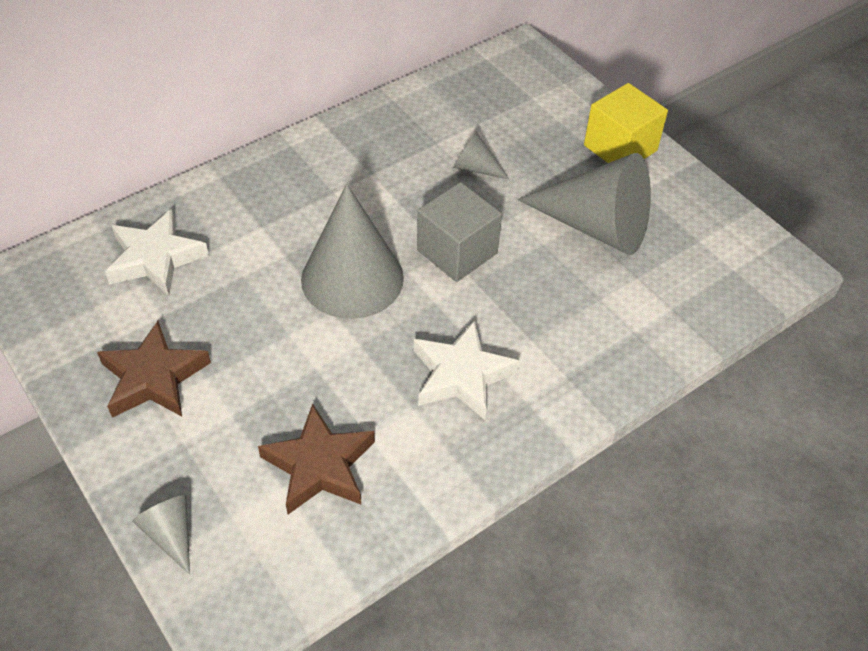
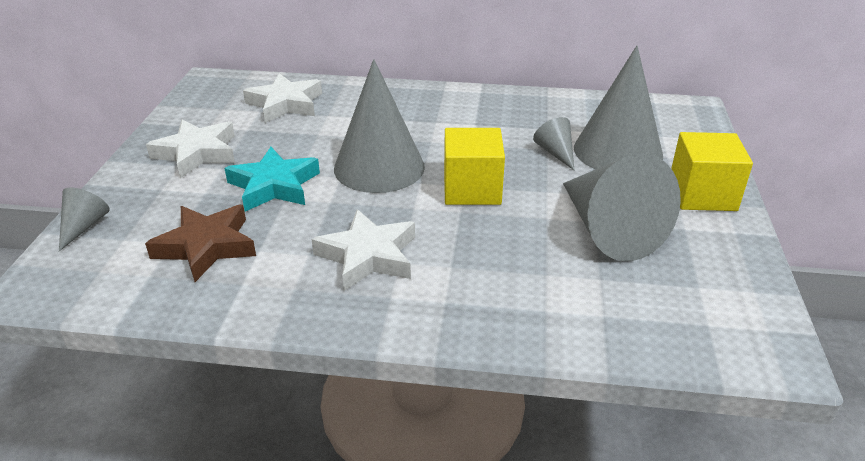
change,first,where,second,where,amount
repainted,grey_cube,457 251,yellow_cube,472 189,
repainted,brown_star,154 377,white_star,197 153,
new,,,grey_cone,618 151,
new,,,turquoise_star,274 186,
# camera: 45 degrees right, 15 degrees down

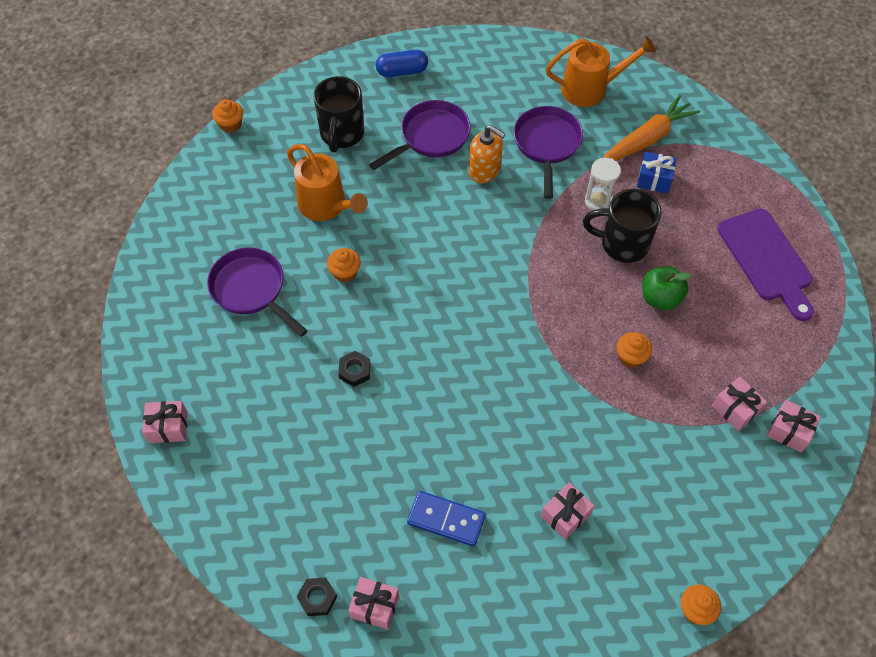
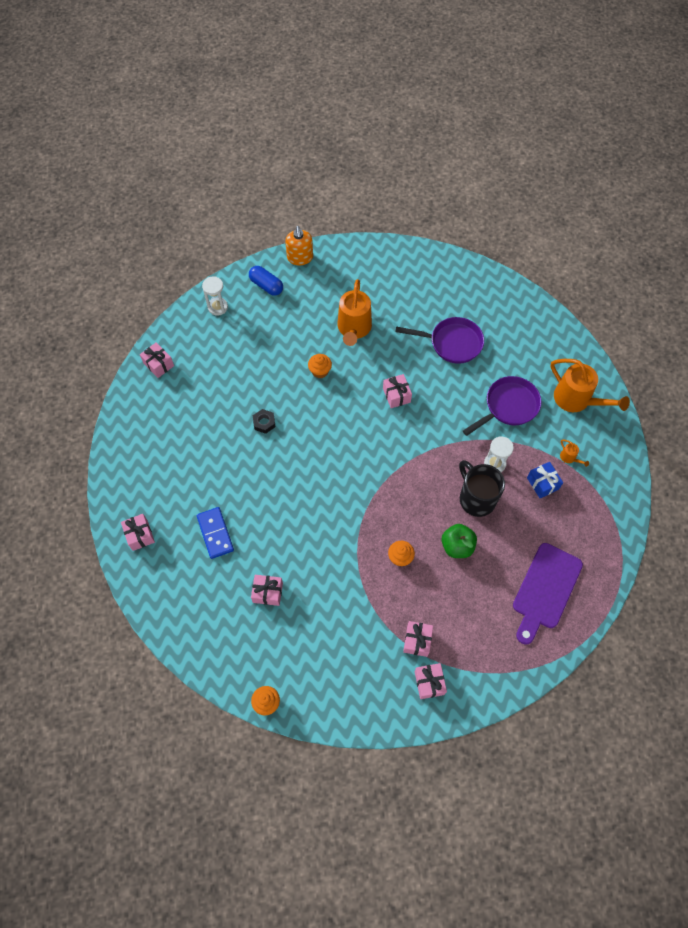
change,first,where,second,where,amount
shifted,blue_capsule,402 71,,266 286,
gone,black_mug,341 134,,,
swapped,orange_carrot,646 139,orange_watering_can,569 458,
gone,orange_cupcake,230 125,,,
shifted,orange_soap_dispenser,485 170,,300 258,
gone,purple_pan,251 289,,,
gone,black_nut,317 598,,,
new,,,white_hourglass,218 307,
new,,,pink_gift,396 395,
# camera: 50 degrees right, 5 degrees up

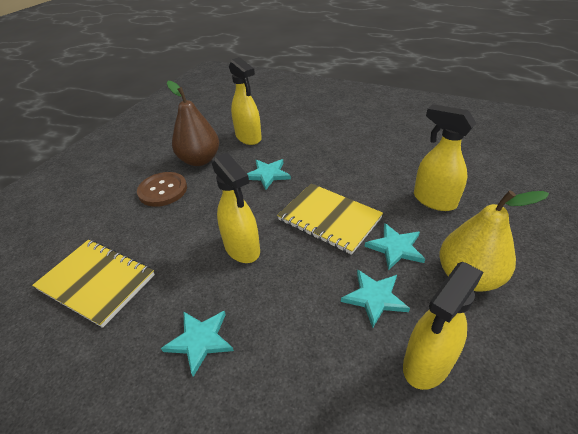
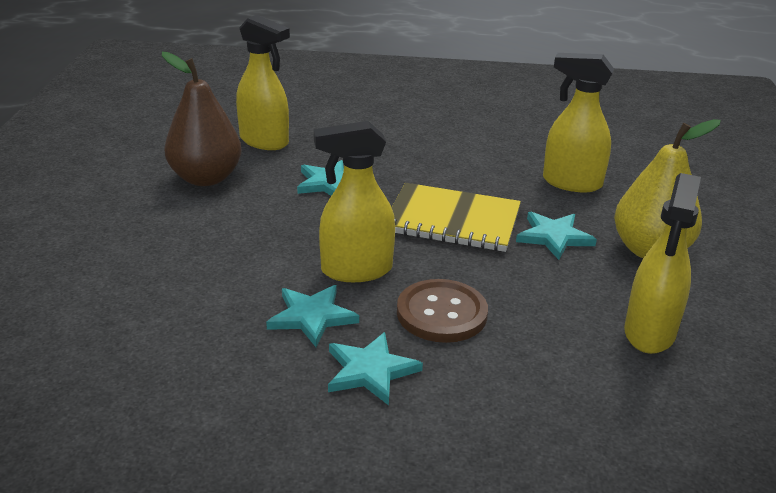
change,first,where,second,where,amount
rotated,yellow_spray_bottle,242 249,,356 270,135 degrees clockwise
shifted,brown_button,163 190,,441 313,
gone,yellow_notebook,97 282,,,
shifted,turquoise_star,374 298,,312 317,
# camera: 25 degrees left, 10 degrees down

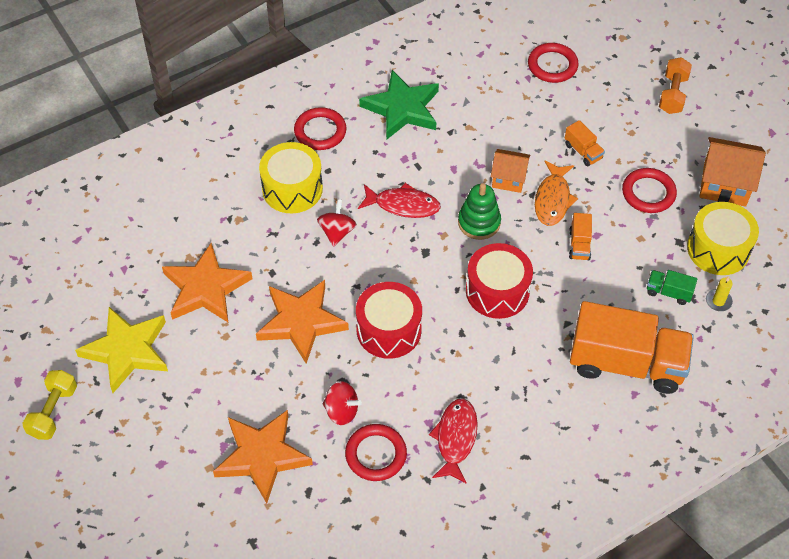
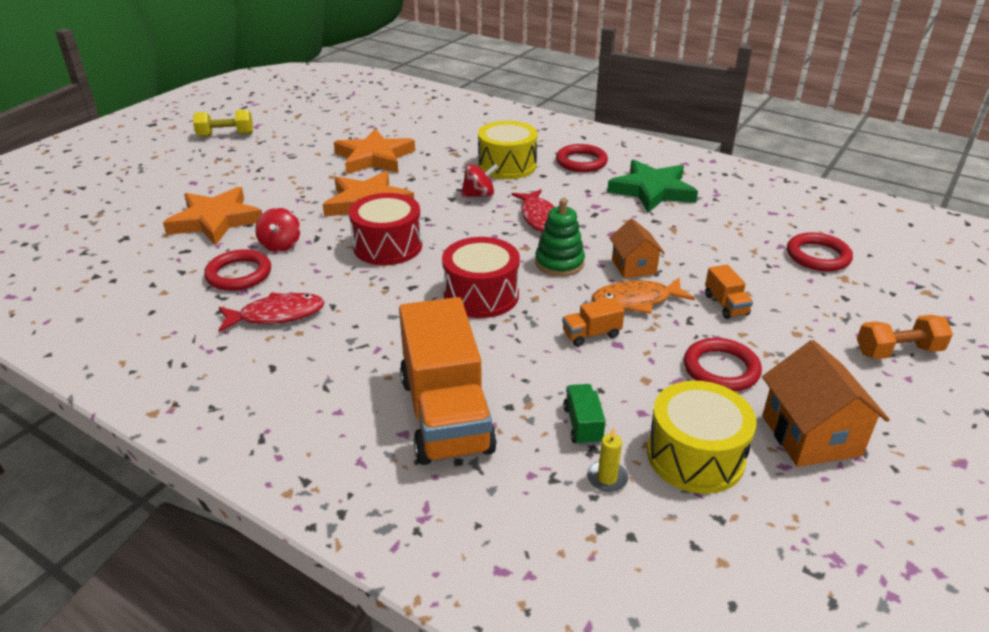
change,first,where,second,where,amount
rotated,orange_truck,583 151,,726 305,45 degrees counterclockwise
gone,yellow_star,127 351,,,
# camera: 65 degrees right, 20 degrees down

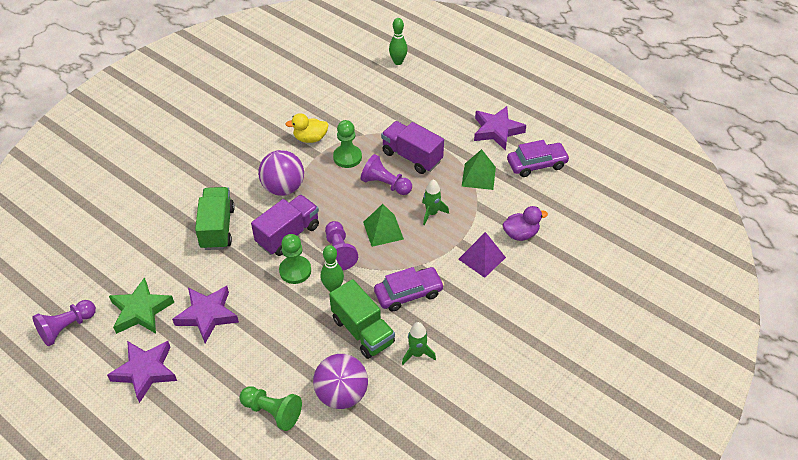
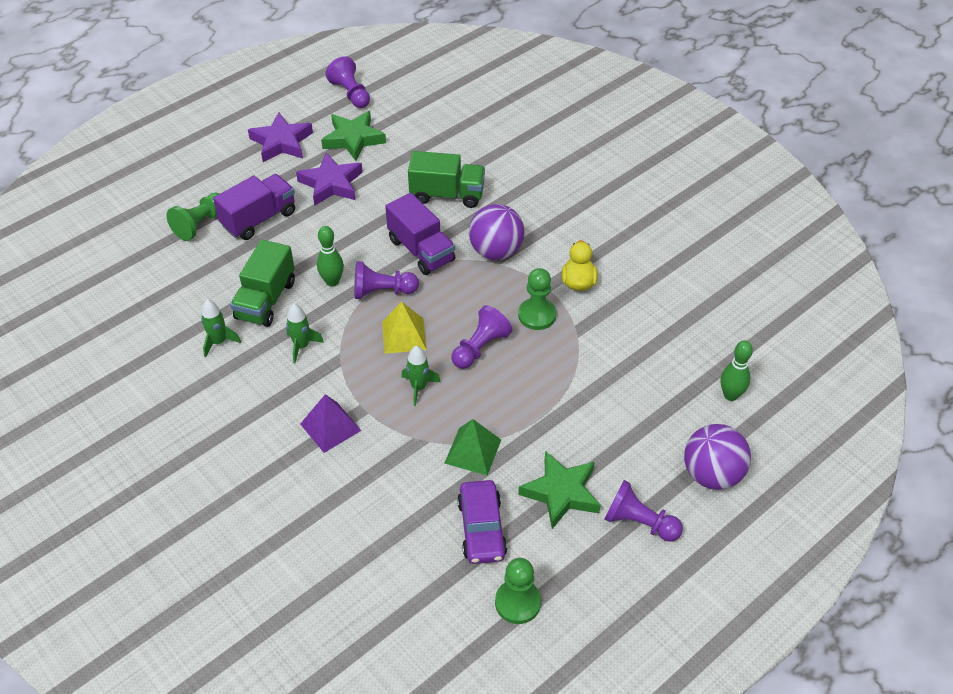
change,first,where,second,where,amount
repainted,purple_star,497 130,green_star,561 493,
shifted,purple_truck,412 157,,259 219,
repainted,green_pyramid,383 230,yellow_pyramid,404 335,
gone,purple_duck,521 234,,,
shifted,green_pawn,295 271,,517 602,
swapped,purple_car,408 293,green_rocket,301 346,
rotated,green_truck,363 331,,266 300,45 degrees counterclockwise
shifted,purple_ball,342 394,,712 474,
new,,,purple_pawn,639 522,
# camera: 100 degrees right, 0 degrees up

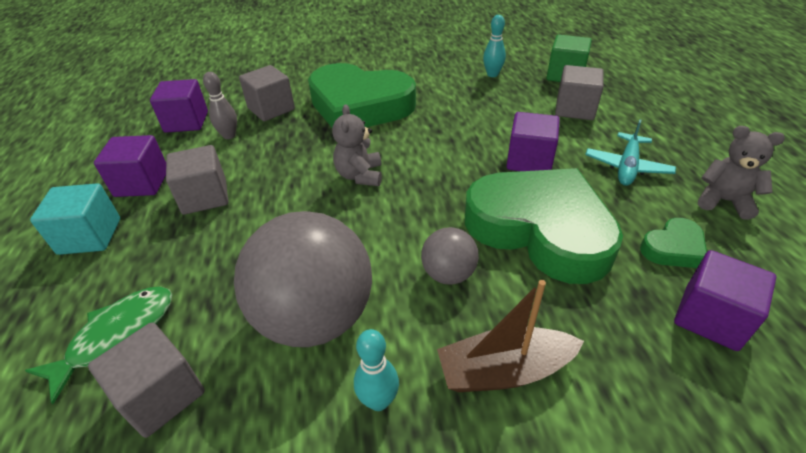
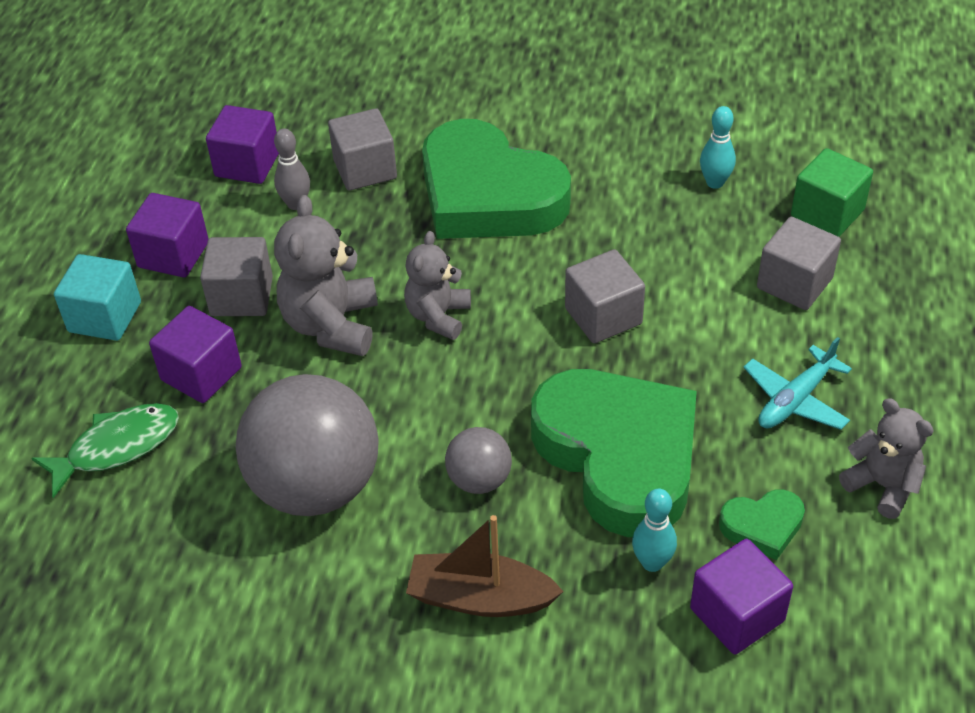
change,first,where,second,where,amount
shifted,purple_cube,529 160,,201 374,
shifted,grey_cube,161 395,,603 316,
shifted,turquoise_bowling_pin,378 401,,652 562,
new,,,grey_teddy_bear,331 325,
# camera: 20 degrees right, 5 degrees up

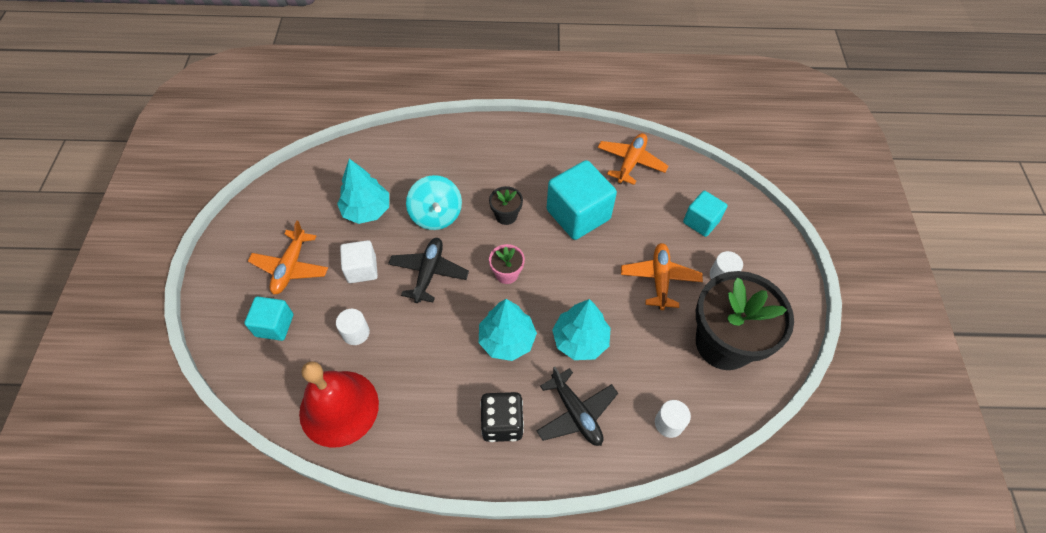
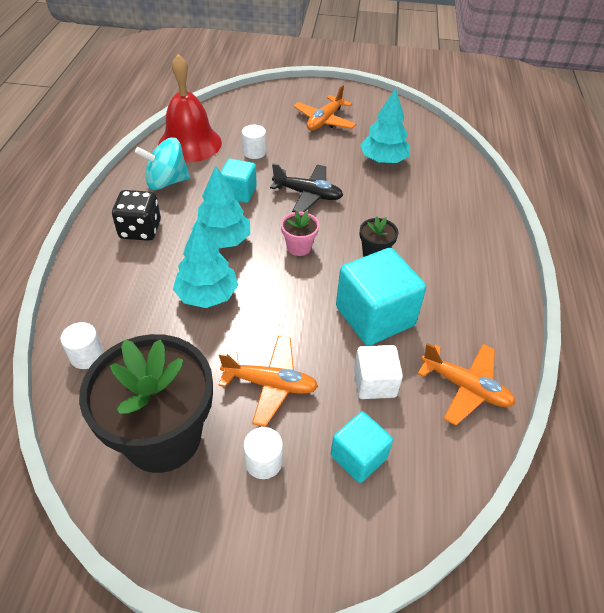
change,first,where,second,where,amount
shifted,turquoise_spinning_top,436 215,,166 182,
rotated,orange_plane,291 267,,324 121,75 degrees counterclockwise
shifted,white_cube,362 269,,374 383,
shifted,turquoise_cube,274 325,,238 192,
gone,black_plane,576 413,,,
# camera: 95 degrees right, 10 degrees down

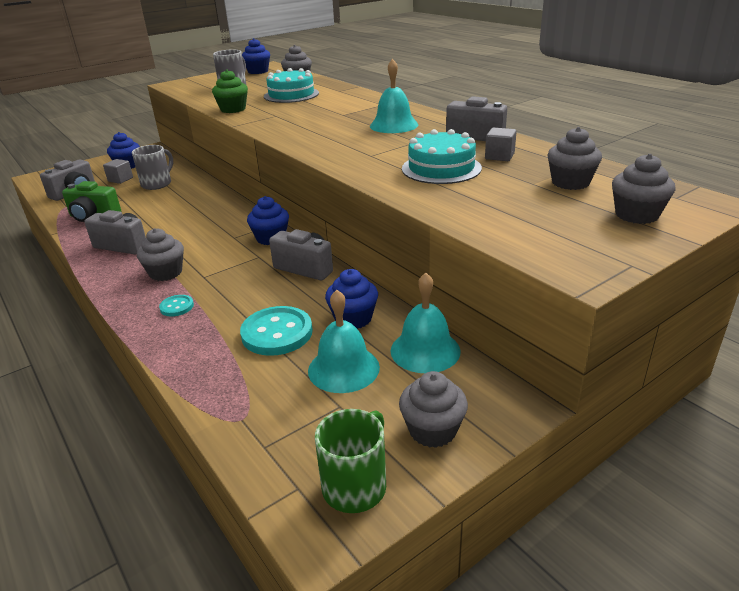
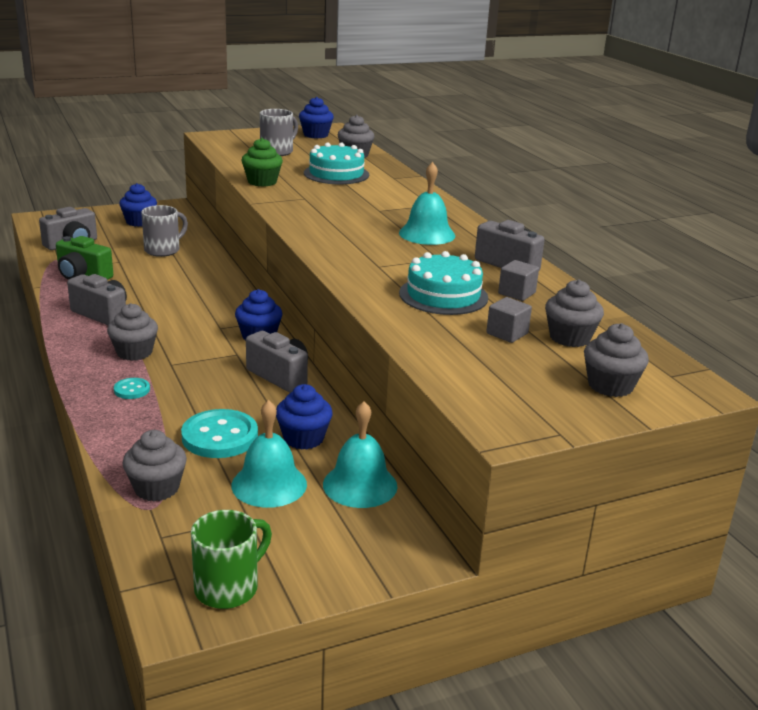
change,first,where,second,where,amount
shifted,grey_cube,120 179,,507 333,
shifted,grey_cupcake,432 430,,156 488,
# camera: 10 degrees right, 5 degrees down

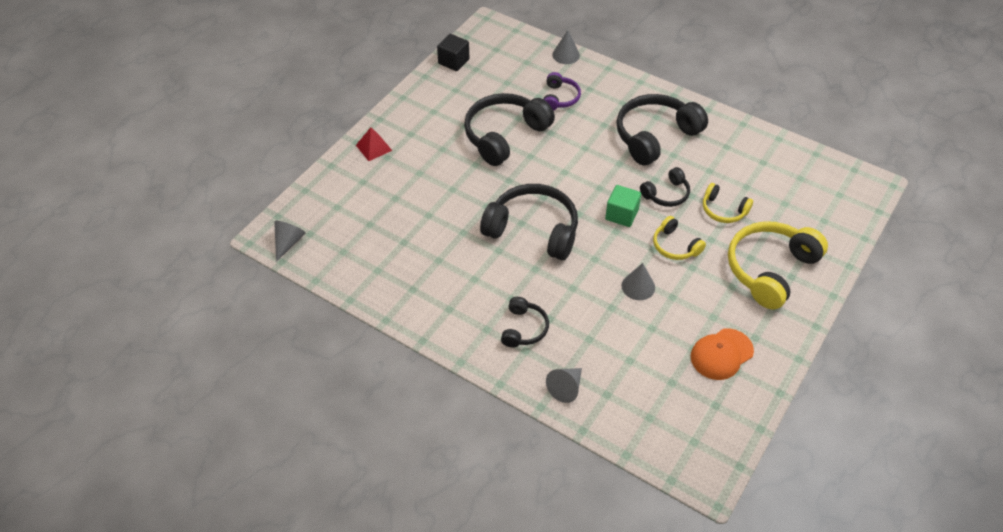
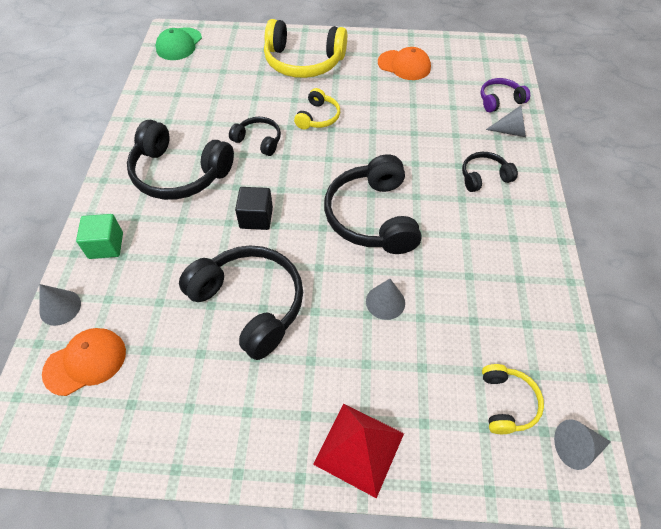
change,first,where,second,where,amount
shifted,black_cube,453 61,,256 218,
shifted,purple_headphones,559 98,,500 100,
rotated,black_headphones,505 135,,249 304,150 degrees counterclockwise
scaled,red_pyramid,373 147,,359 448,x1.64
shifted,yellow_headphones,723 210,,506 403,
shifted,green_cube,621 215,,106 245,
shifted,grey_cone,638 286,,385 302,
new,,,green_cap,179 44,
new,,,orange_cap,85 362,
# camera: 120 degrees left, 5 degrees up

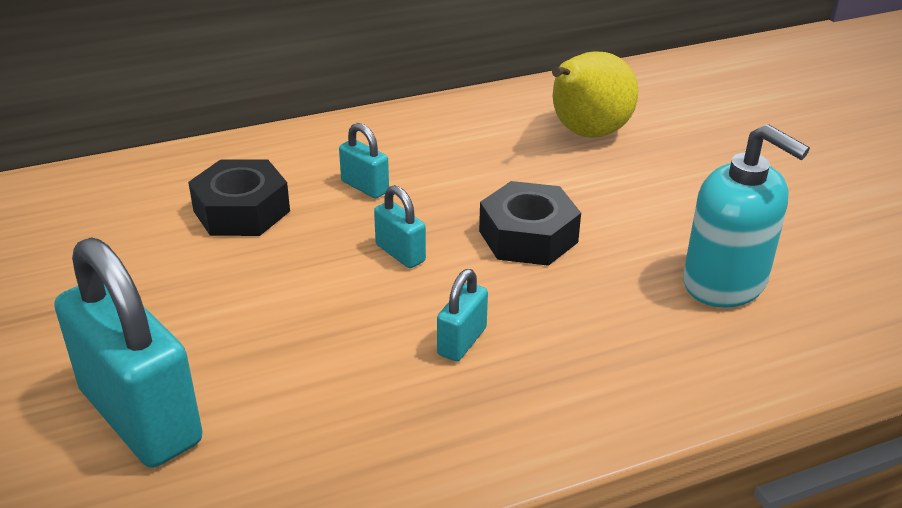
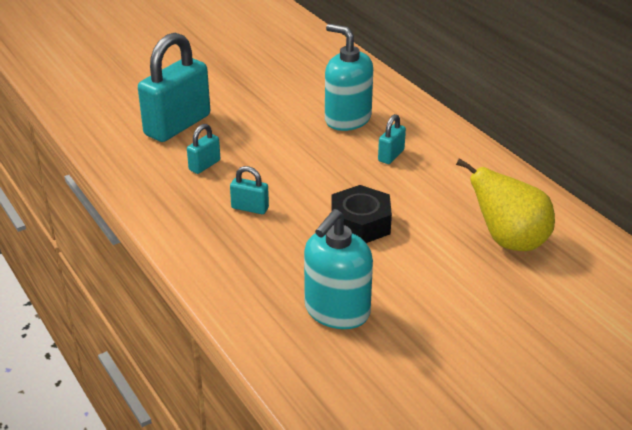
change,first,where,second,where,amount
swapped,black_nut,241 211,turquoise_soap_dispenser,347 119,
shifted,turquoise_padlock,400 253,,204 165,
# camera: 80 degrees right, 0 degrees up

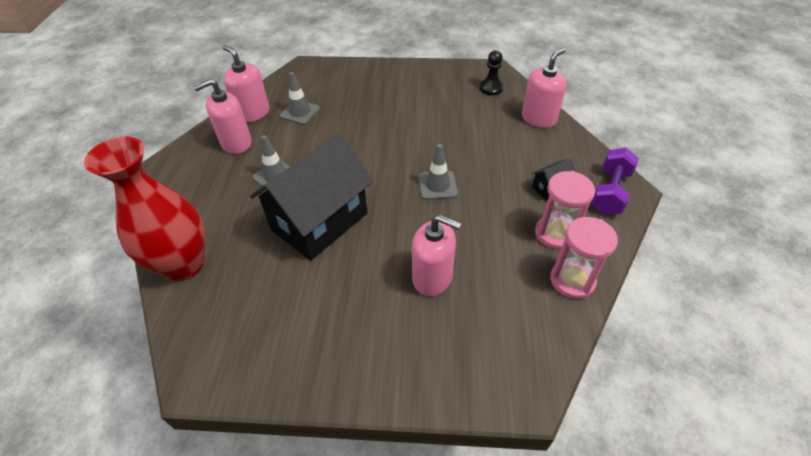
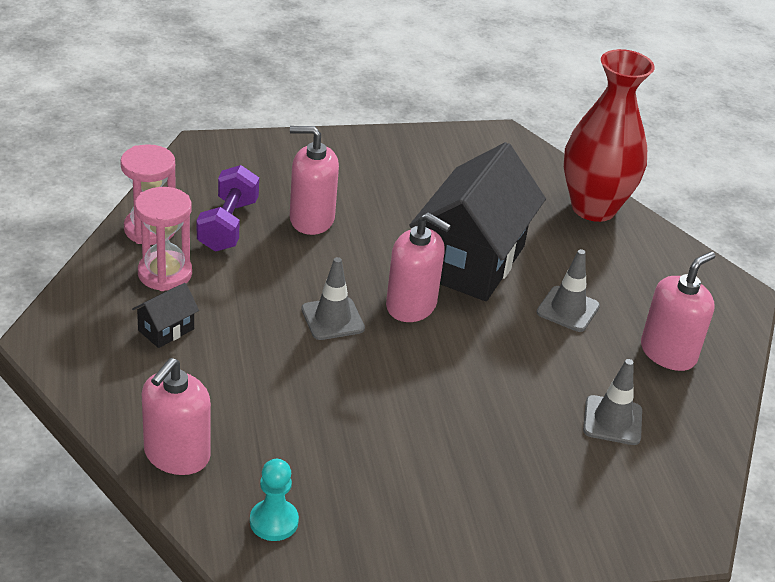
change,first,where,second,where,amount
shifted,pink_soap_dispenser,253 113,,411 305,
repainted,black_pawn,491 88,turquoise_pawn,274 521,
shifted,purple_dumbbell,610 192,,228 225,
# camera: 160 degrees right, 10 degrees down

